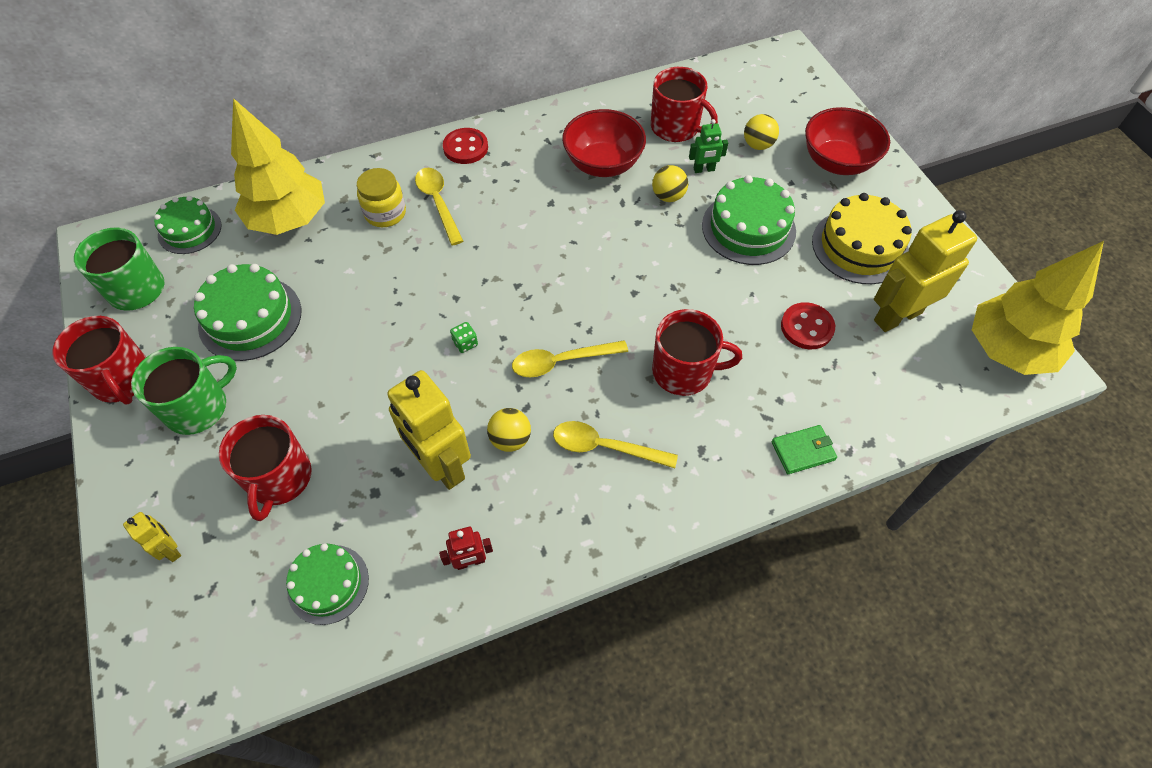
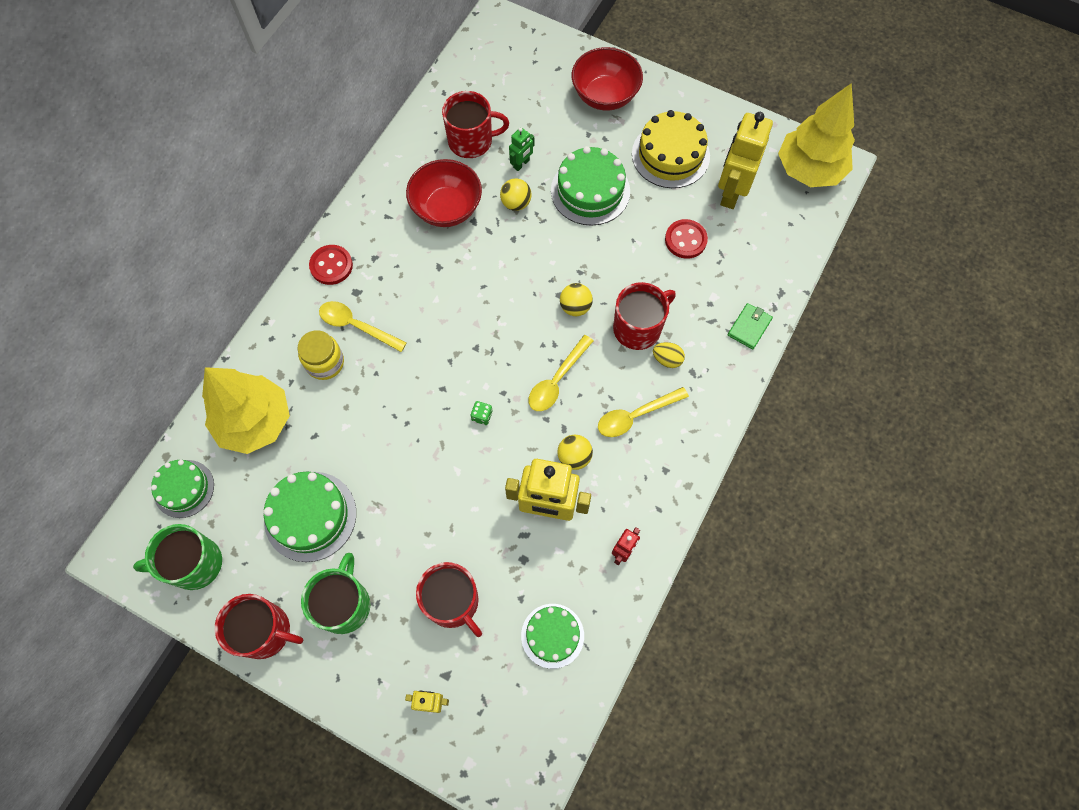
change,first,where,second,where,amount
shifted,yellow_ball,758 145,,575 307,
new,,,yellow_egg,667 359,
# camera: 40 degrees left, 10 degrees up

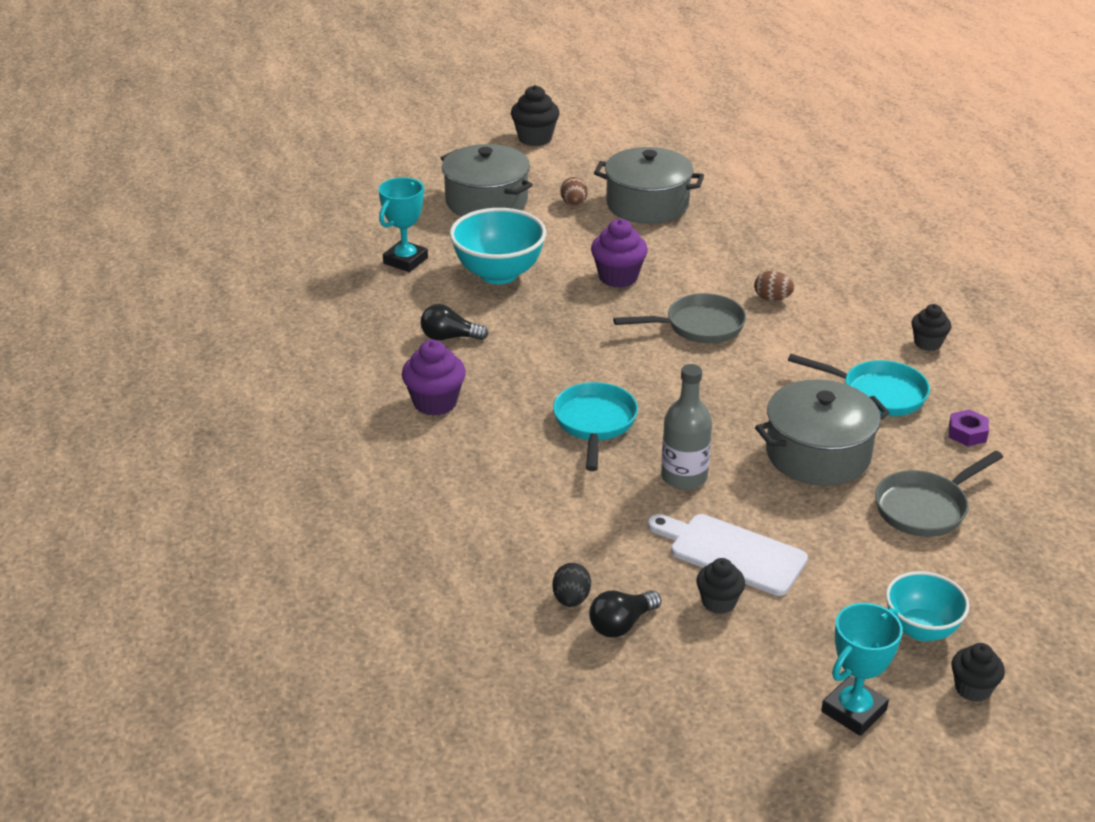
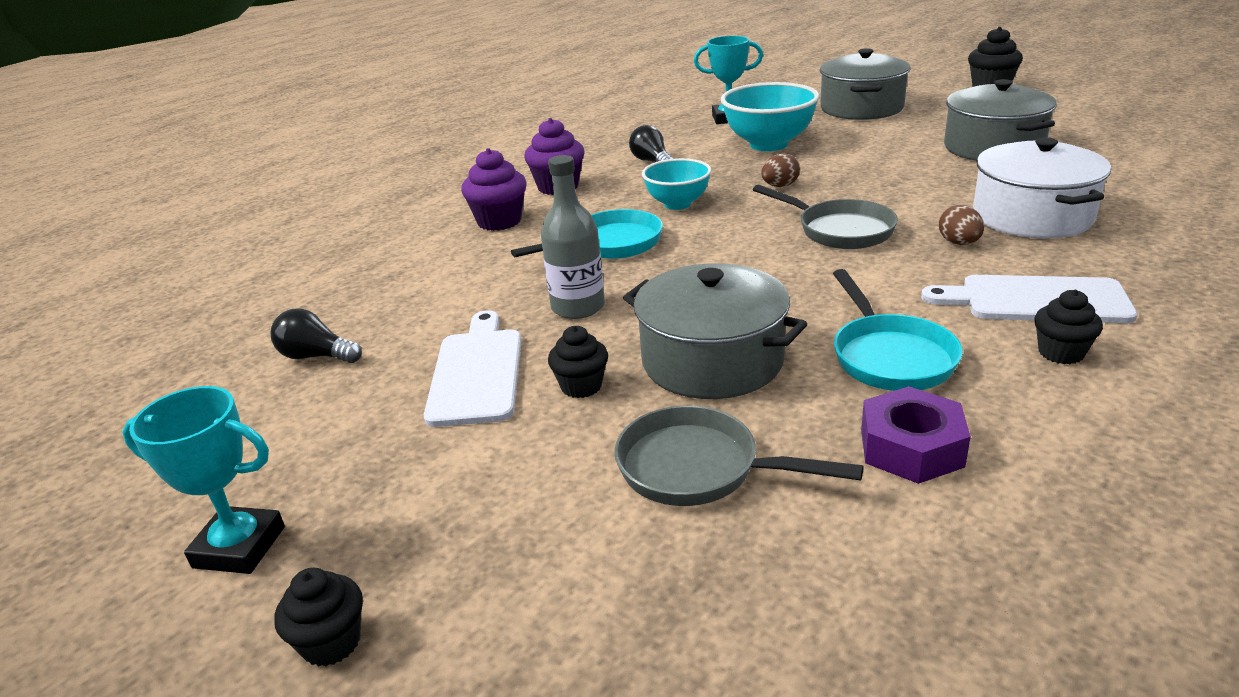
change,first,where,second,where,amount
shifted,brown_egg,573 204,,780 186,
shifted,purple_cupcake,618 277,,499 221,
scaled,purple_nut,967 433,,911 448,x1.56
shifted,black_cupcake,718 602,,581 386,
gone,black_egg,571 599,,,
shifted,turquoise_bowl,921 629,,677 204,
new,,,white_pot,1032 216,
new,,,white_cutting_board,1036 300,
# camera: 60 degrees right, 5 degrees down

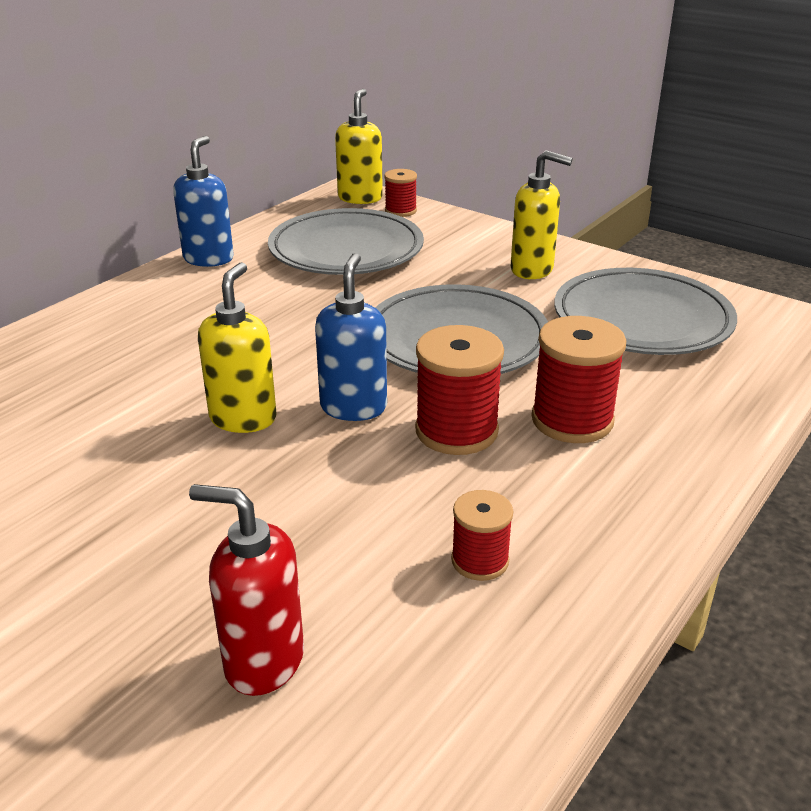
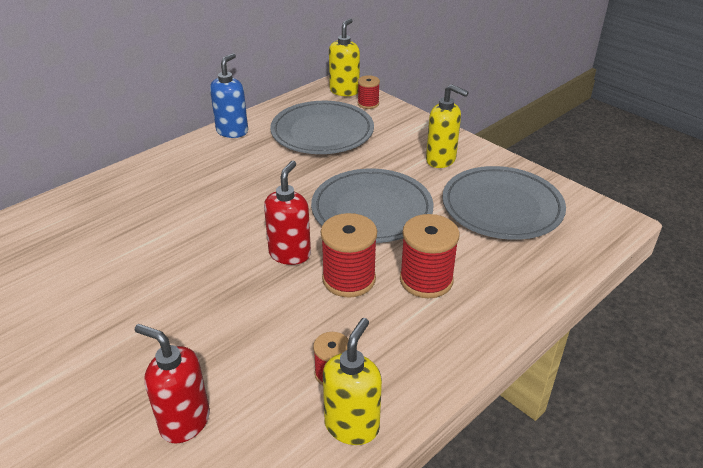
change,first,where,second,where,amount
repainted,blue_soap_dispenser,353 407,red_soap_dispenser,290 254,
shifted,yellow_soap_dispenser,243 418,,352 426,
# camera: 10 degrees right, 5 degrees up

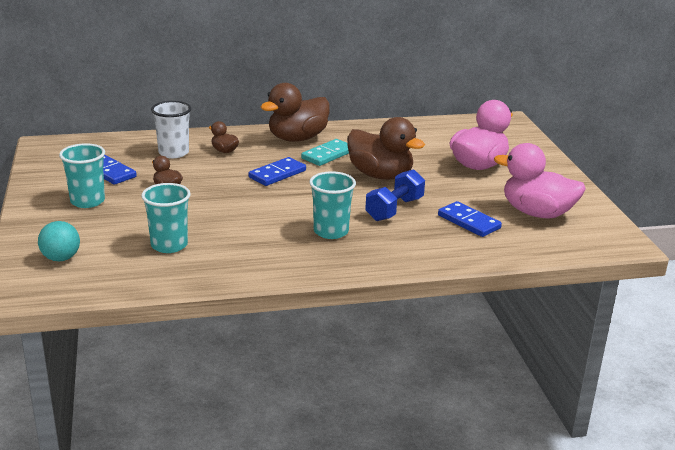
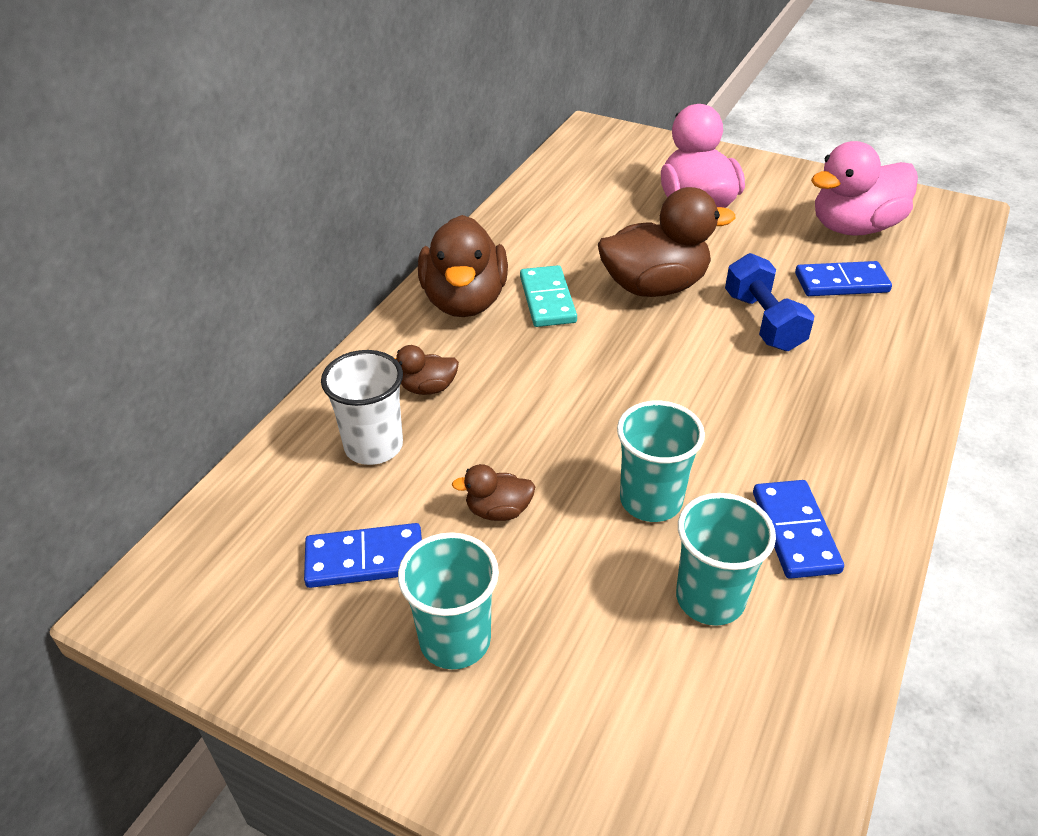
change,first,where,second,where,amount
shifted,blue_domino,277 174,,795 532,
shifted,turquoise_cup,331 231,,651 500,
gone,turquoise_ball,61 258,,,
# camera: 50 degrees left, 15 degrees up

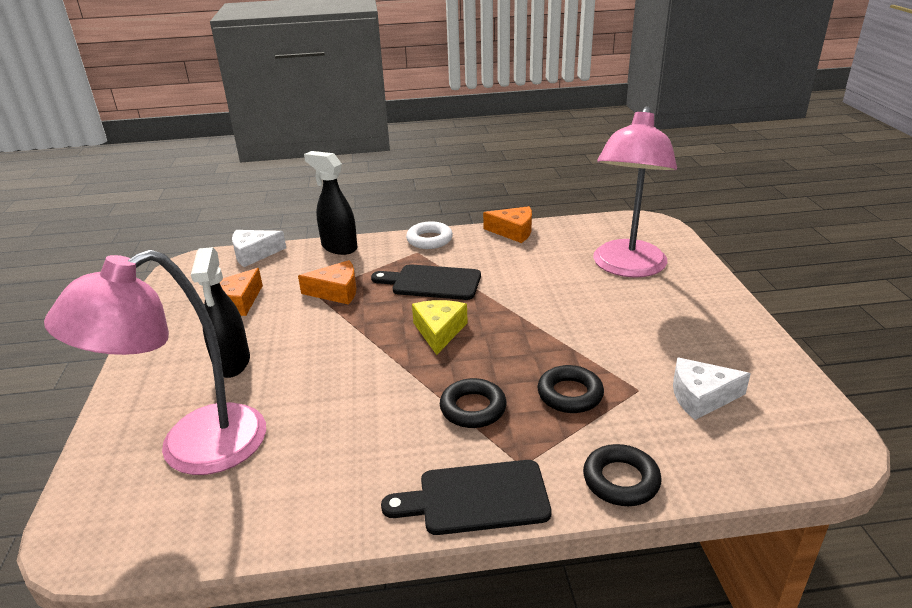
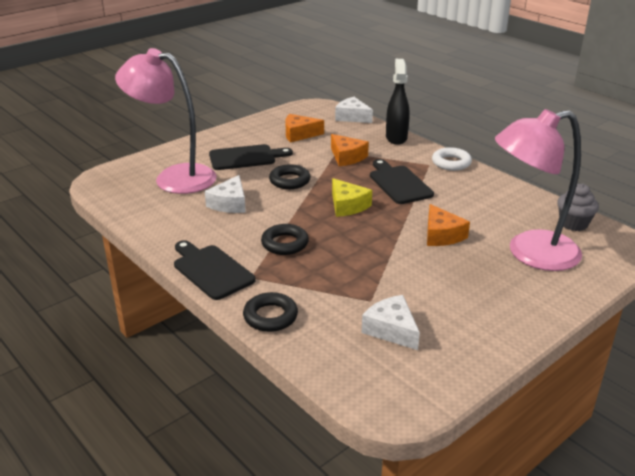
change,first,where,second,where,amount
shifted,orange_cheese,513 231,,442 235,
swapped,black_spray_bottle,232 363,black_cutting_board,245 157,
rotated,yellow_cheese,439 331,,347 205,90 degrees clockwise
shifted,black_ring,570 394,,289 181,
new,,,white_cheese,230 203,
new,,,grey_cupcake,573 224,
# camera: 55 degrees right, 0 degrees up

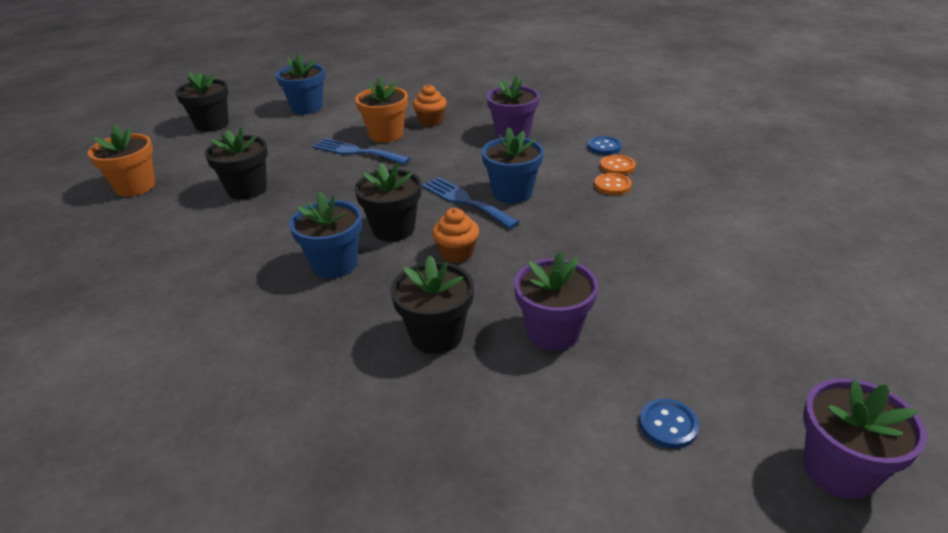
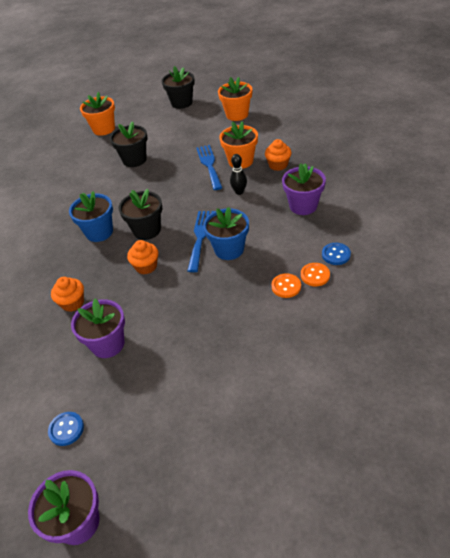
change,first,where,second,where,amount
repainted,blue_flower_pot,307 107,orange_flower_pot,237 114,
swapped,black_flower_pot,436 335,orange_cupcake,72 303,
new,,,black_bowling_pin,239 192,
# camera: 55 degrees right, 10 degrees up

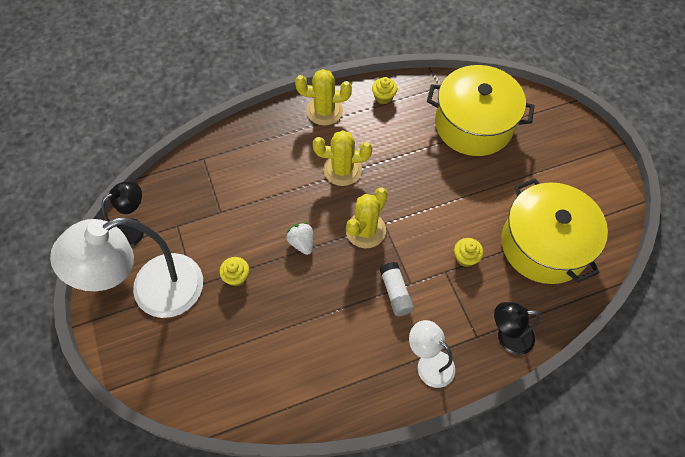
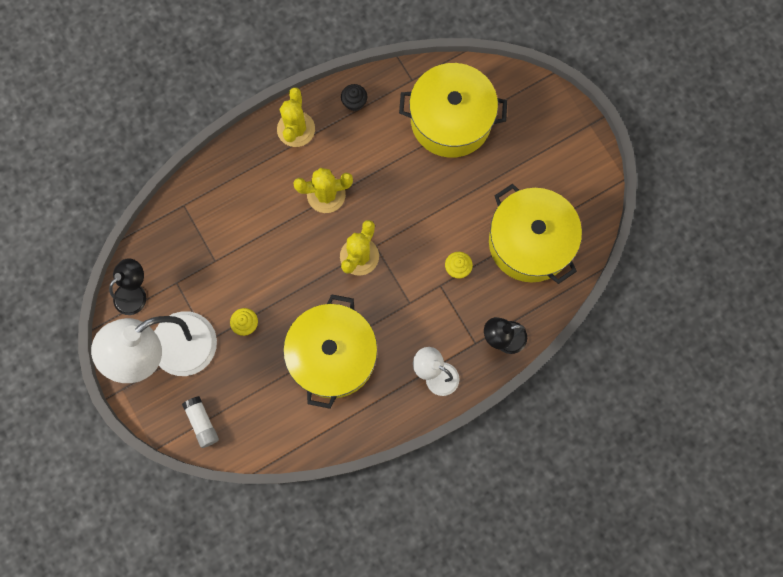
change,first,where,second,where,amount
rotated,yellow_cactus,324 111,,296 129,75 degrees counterclockwise
repainted,yellow_cupcake,383 97,black_cupcake,354 102,
gone,white_strawberry,302 243,,,
shifted,white_glue_stick,395 293,,202 423,
new,,,yellow_pot,333 356,
# camera: 10 degrees left, 15 degrees up

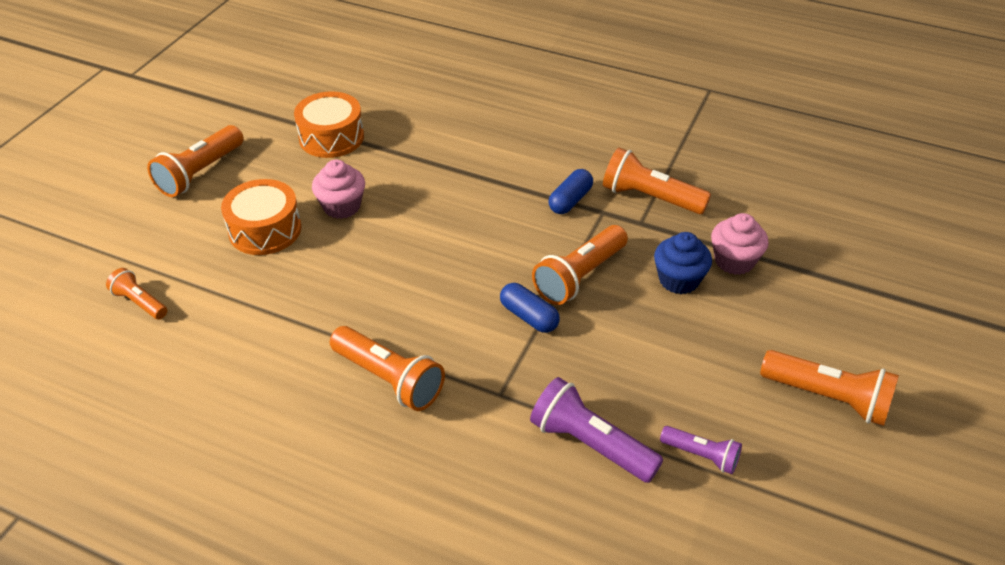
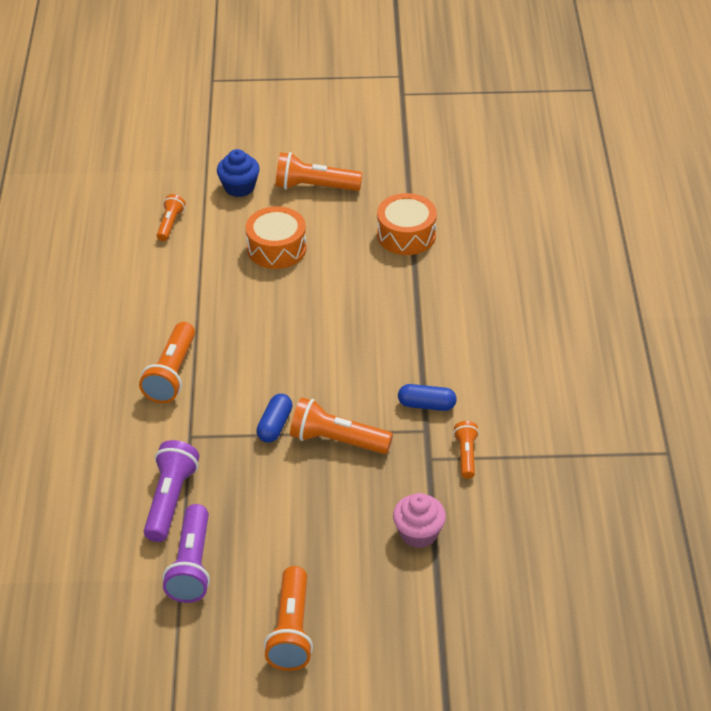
change,first,where,second,where,amount
scaled,orange_flashlight,650 198,,466 455,x0.59
gone,pink_cupcake,342 206,,,
shifted,blue_cupcake,678 280,,239 187,
scaled,purple_flashlight,701 455,,192 565,x1.71
# camera: 65 degrees right, 0 degrees up

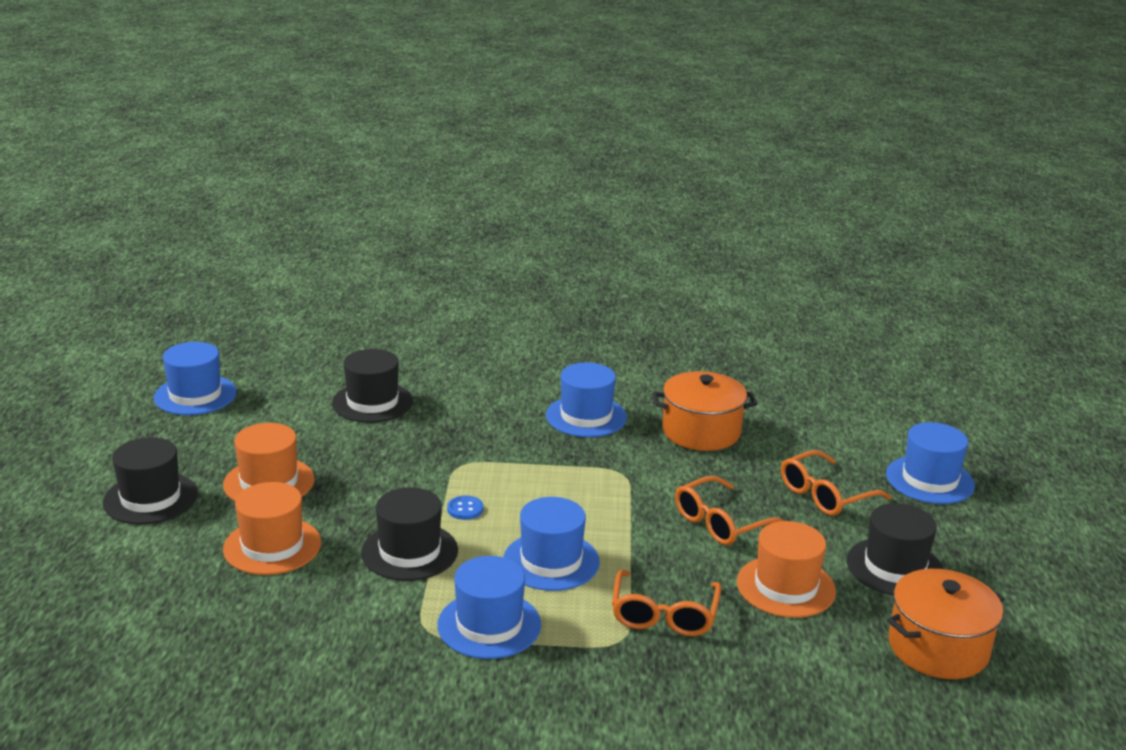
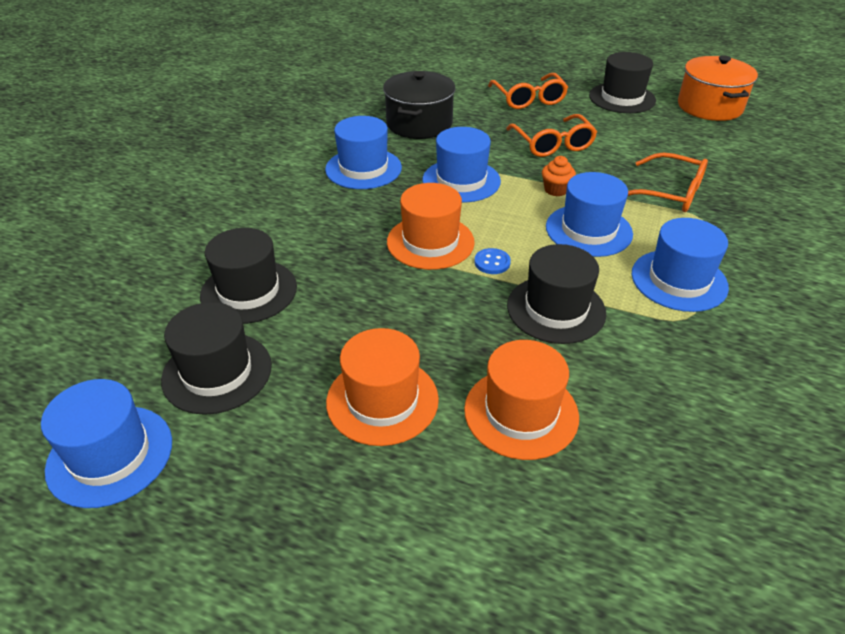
change,first,where,second,where,amount
repainted,orange_pot,701 431,black_pot,419 124,
shifted,blue_hat,929 480,,461 180,
shifted,black_hat,150 498,,217 372,
shifted,orange_hat,786 587,,430 242,
new,,,orange_cupcake,556 190,
# camera: 70 degrees left, 15 degrees up

